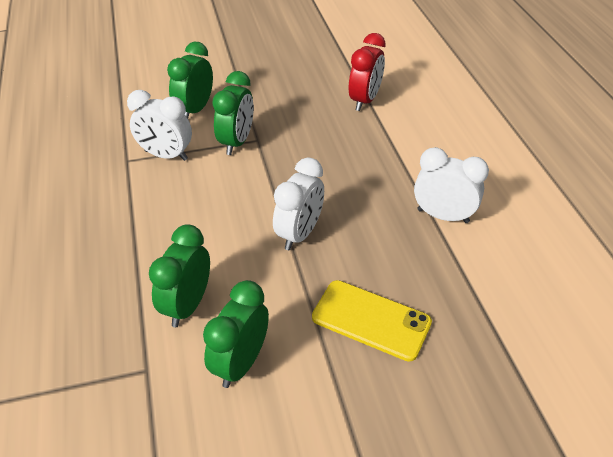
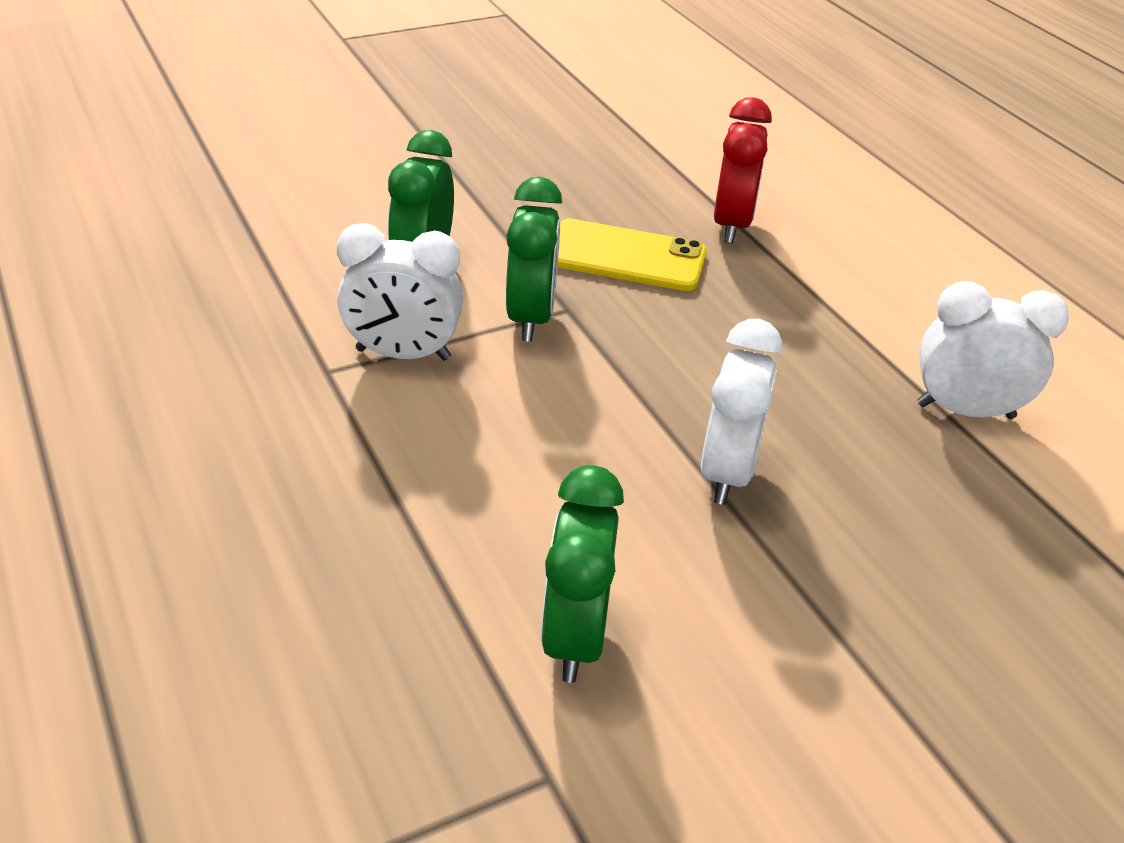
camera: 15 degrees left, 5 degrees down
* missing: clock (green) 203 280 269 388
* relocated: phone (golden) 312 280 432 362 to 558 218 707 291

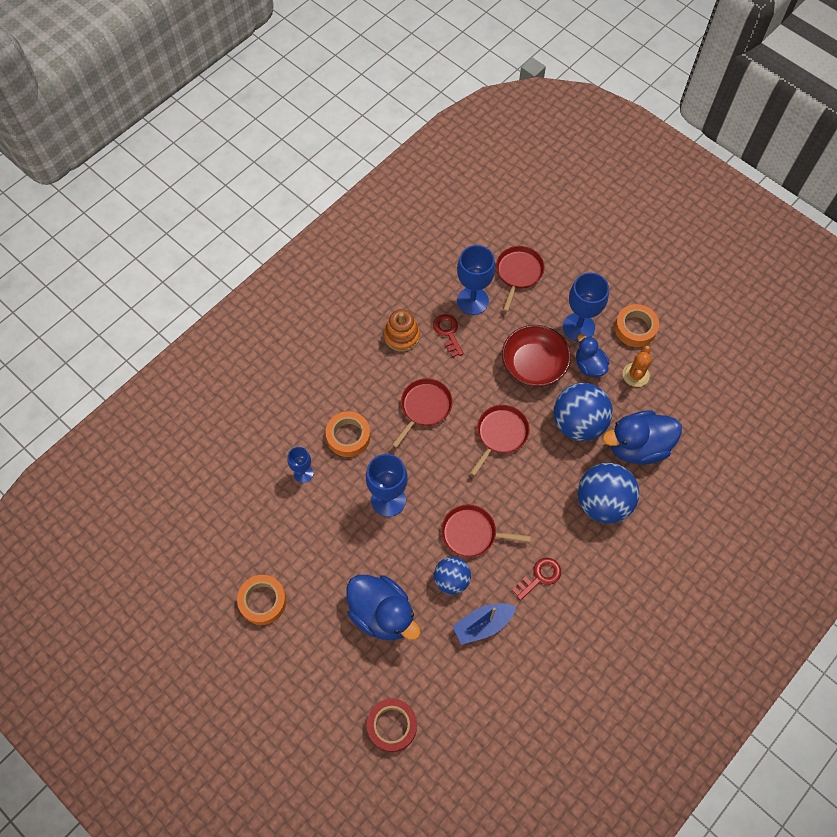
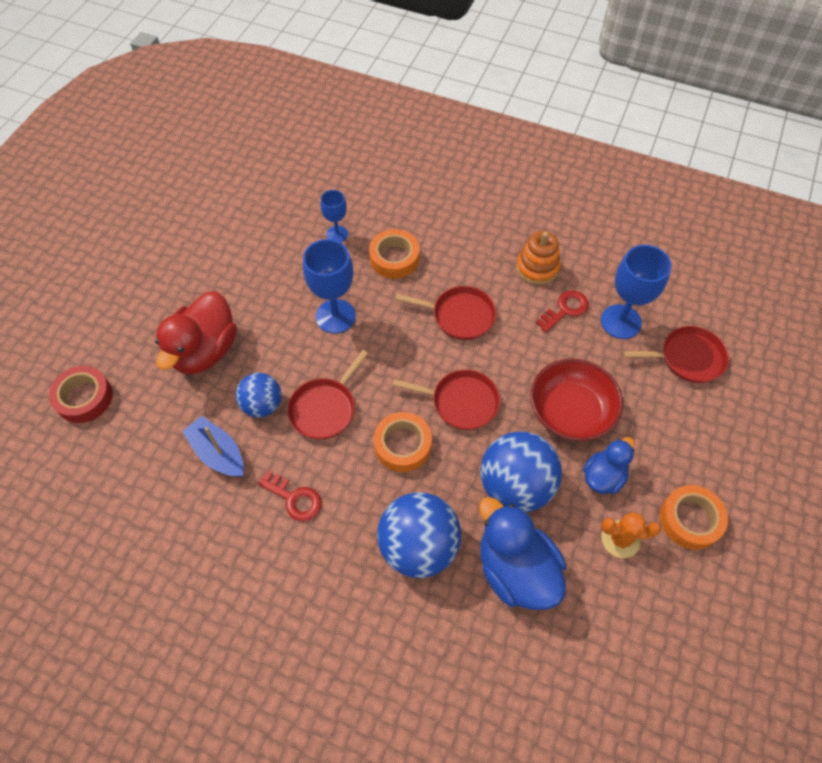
camera: 70 degrees right, 5 degrees down
* relocated: tape (orange) 237 575 287 625 to 374 412 432 472
* colour: rubber duck (cobalt) 347 575 421 641 to rubber duck (scarlet) 155 291 237 375
* spun: frying pan (scarlet) 441 504 531 557 = 287 350 368 439 135 degrees counterclockwise
* missing: goblet (cobalt) 563 273 609 342

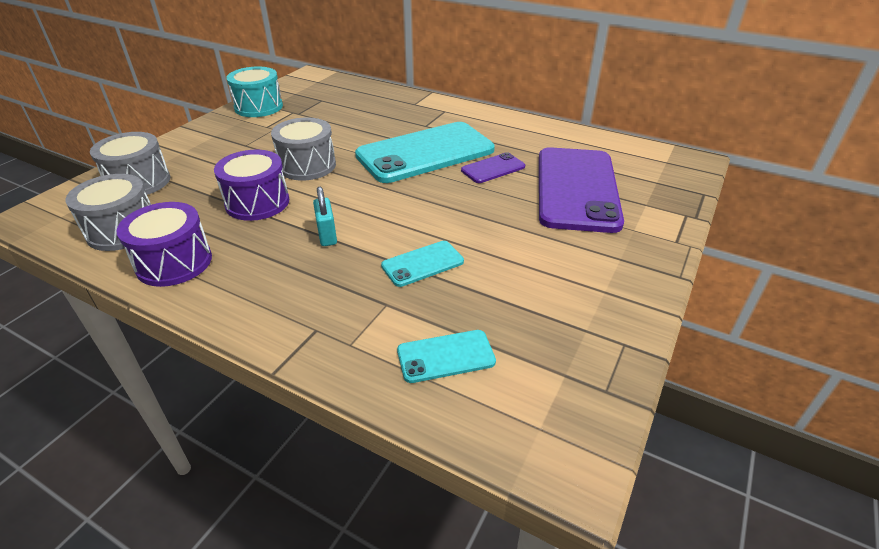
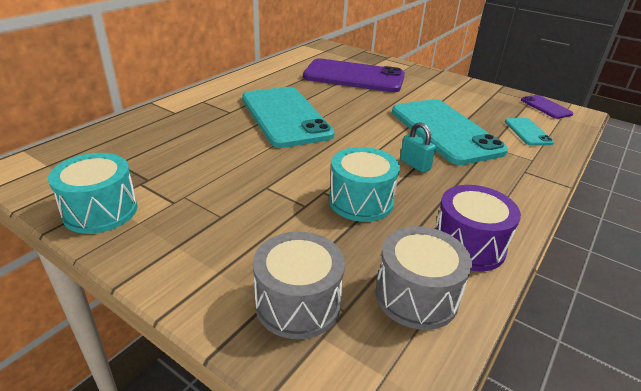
camera: 85 degrees left, 5 degrees down
* colour: snare drum (purple) 214 150 289 221 to snare drum (aqua) 329 147 400 222
* missing: snare drum (ash-grey) 271 117 336 181
* spun: small lock (aqua) 313 187 337 246 = 400 122 436 173 60 degrees clockwise
* size: phone (aqua) 381 241 464 287 = 392 99 508 165 x2.23
* relocated: phone (purple) 461 152 525 183 to 521 95 573 119

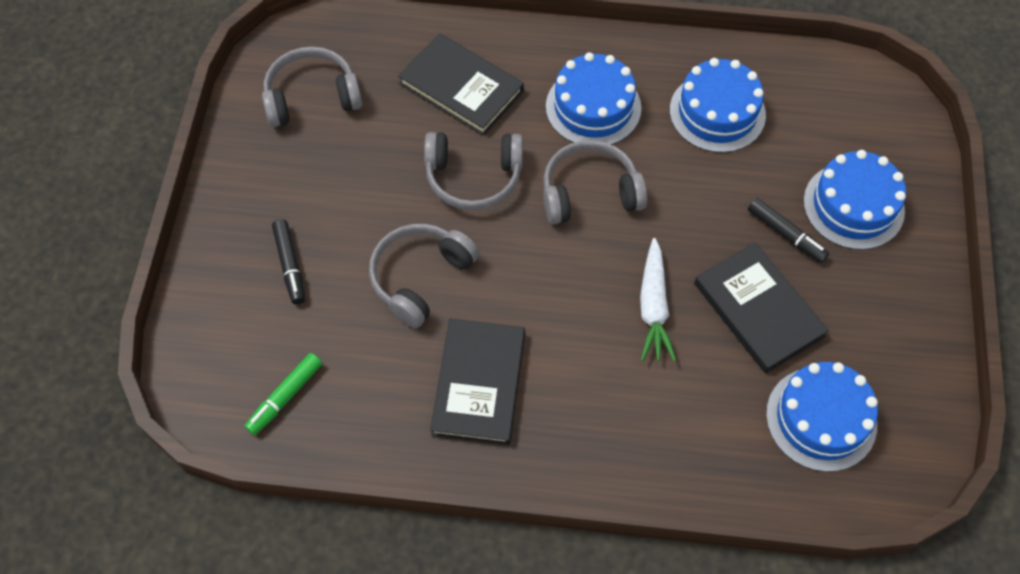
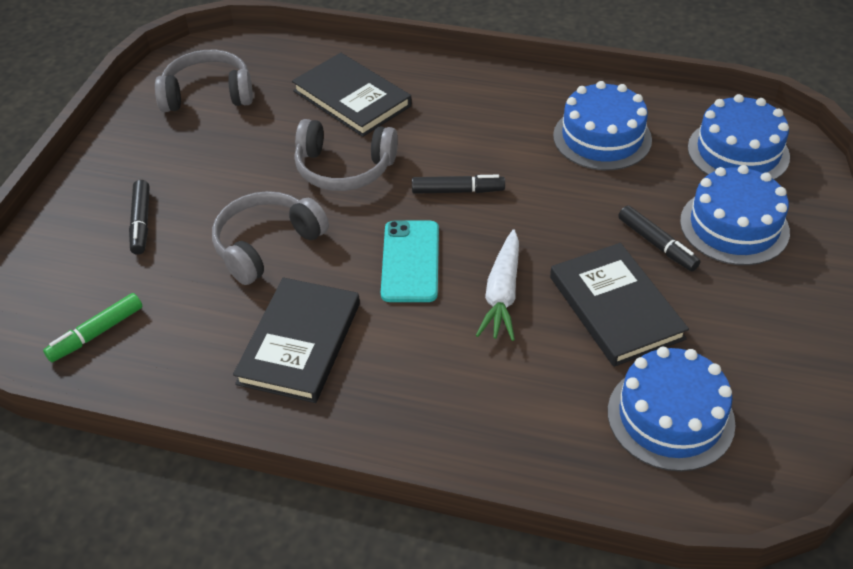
camera: 10 degrees right, 15 degrees down
* exchanged: headphones (ash-grey) 543 140 647 224 to felt pen (ebony) 412 175 505 194
* relocated: layer cake (cobalt) 546 52 641 145 to 688 94 790 180
* appeared: phone (aqua) 381 221 439 302

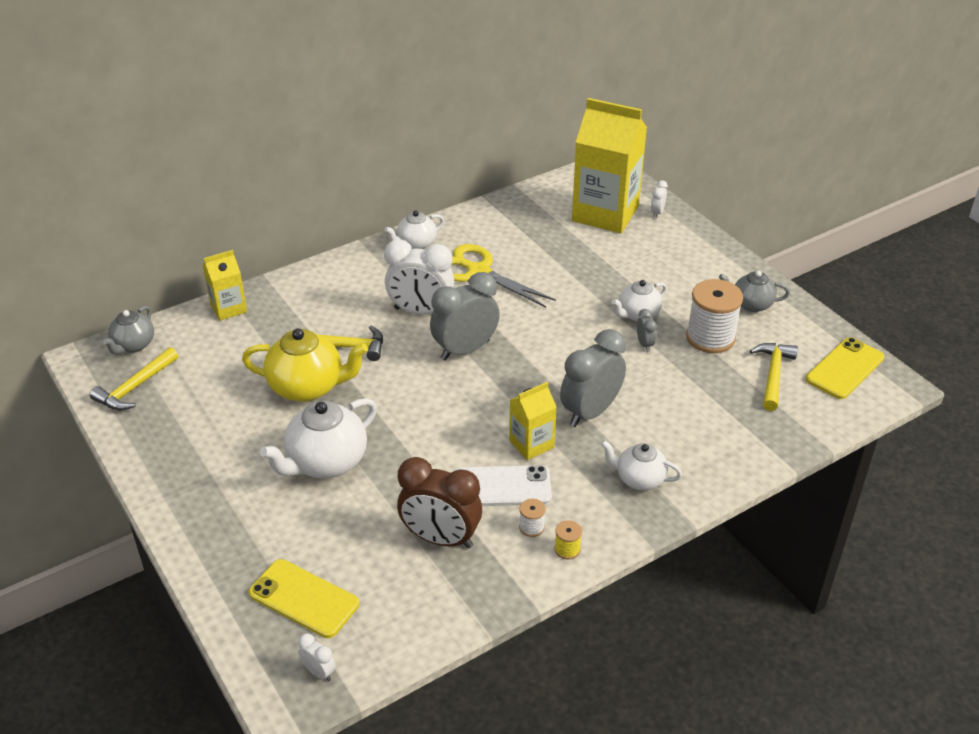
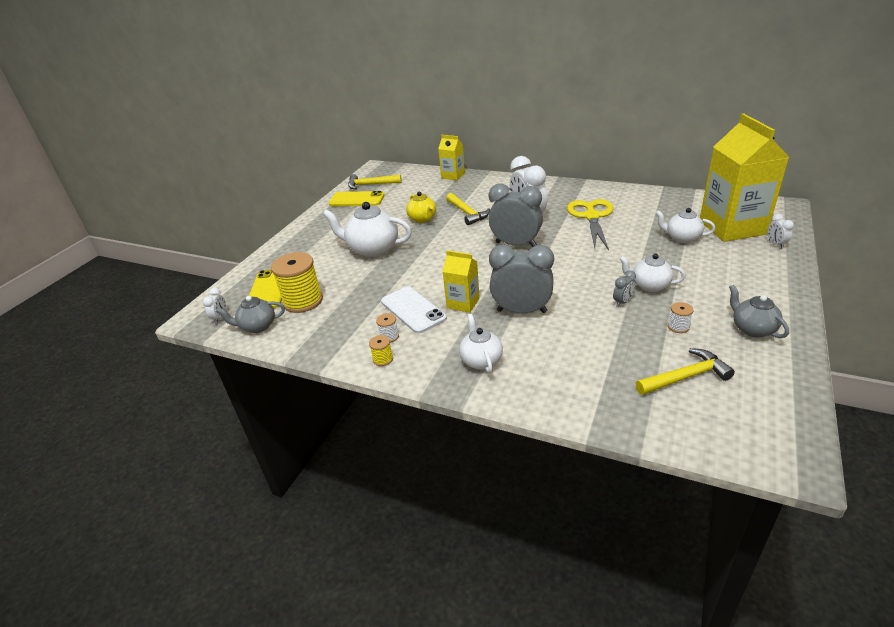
camera: 60 degrees right, 5 degrees down
* relocated: china teapot (ash-grey) 103 306 154 354 to 216 296 285 333
* size: china teapot (golden) 242 328 368 402 = 406 192 436 223 x0.60
* relocated: china teapot (white) 384 211 444 249 to 655 208 715 243
* missing: clock (brown) 397 457 482 548
* spun: clock (white) 651 181 668 218 = 767 214 794 248 90 degrees counterclockwise
* size: reel of thread (white) 686 279 743 353 = 668 302 694 333 x0.44
* relocated: phone (golden) 806 337 885 399 to 329 191 385 206
* appeared: reel of thread (golden) 271 252 323 313

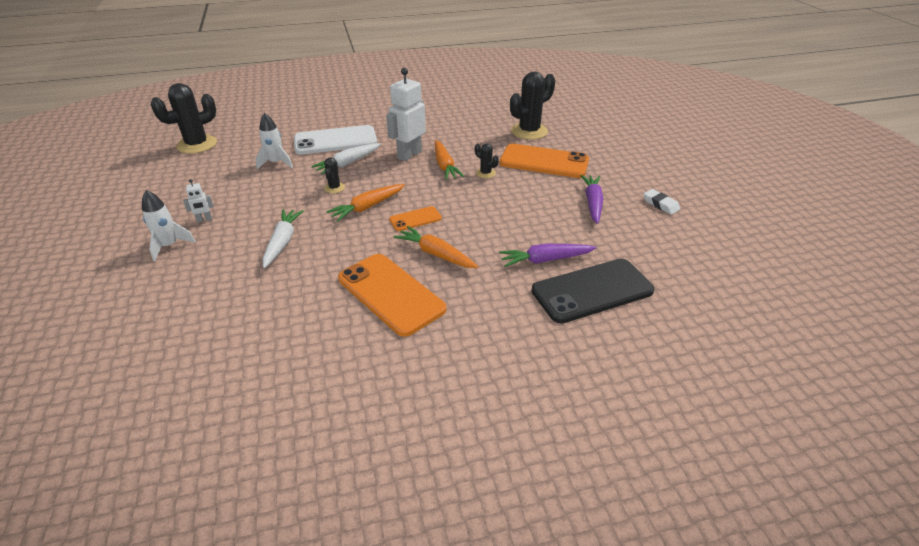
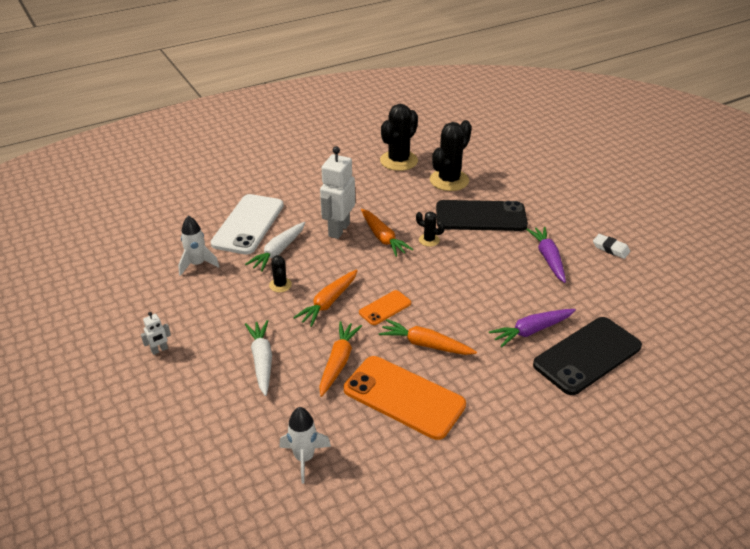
camera: 15 degrees left, 0 degrees up
* relocated: toy rocket (white) 142 190 196 261 to 279 407 331 484
* relocated: prickly plant (ebony) 151 83 217 154 to 380 104 418 171
* spun: phone (white) 294 125 377 154 = 211 194 284 255 45 degrees counterclockwise
* colour: phone (orange) 500 144 589 178 to phone (ebony) 436 200 528 231
* appeared: toy carrot (orange) 319 321 362 397

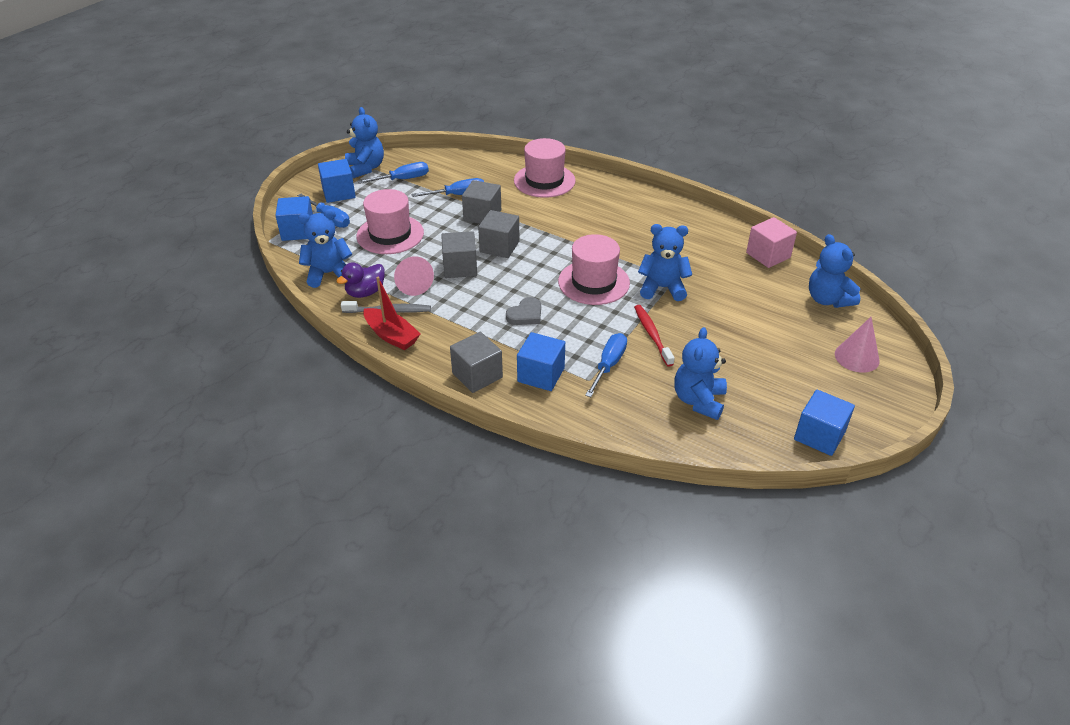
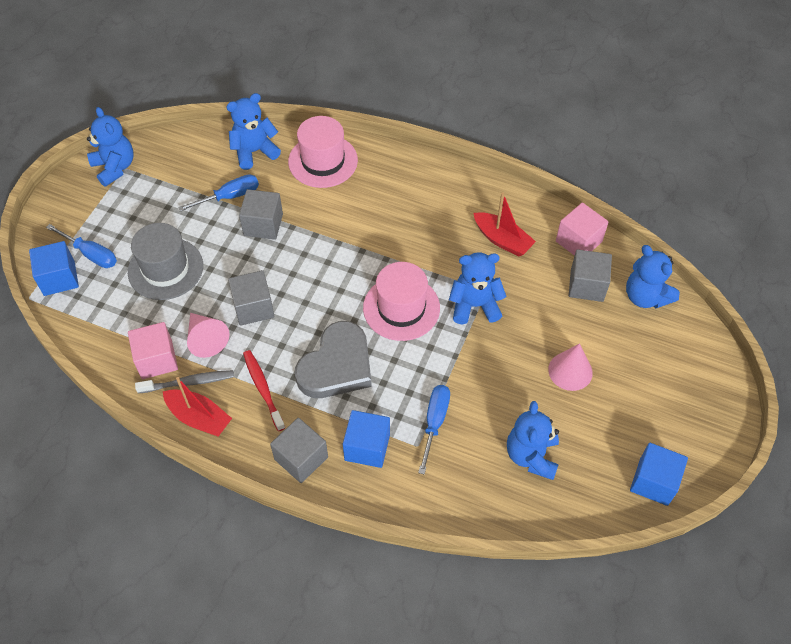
camera: 10 degrees left, 15 degrees up
* relocated: stuffed bear (cobalt) 298 209 352 288 to 226 93 281 170
* missing: block (cobalt) 318 159 356 203
* exchanged: rubber duck (purple) 337 262 385 298 to block (rosy) 128 322 178 379
* colour: tall hat (rosy) 356 189 424 254 to tall hat (ash-grey) 128 223 203 300
* missing: flat screwdriver (cobalt) 358 162 429 184
* relocated: block (ash-grey) 478 210 519 258 to 569 249 612 302
* size: heart (ash-grey) 506 297 541 325 = 295 321 372 398 x2.00
* relocated: tooth brush (scarlet) 634 305 675 367 to 243 350 285 431
* relocated: cone shape (rosy) 835 317 879 373 to 548 343 593 391
* appeared: sailboat (scarlet) 473 193 536 256

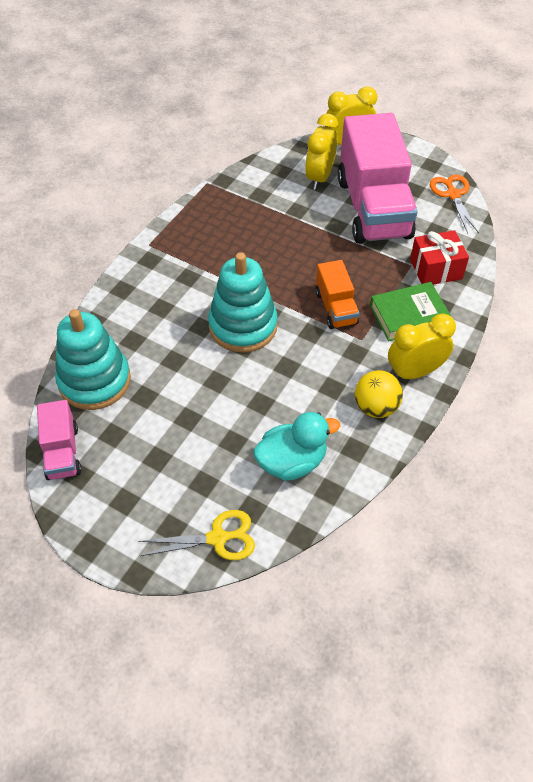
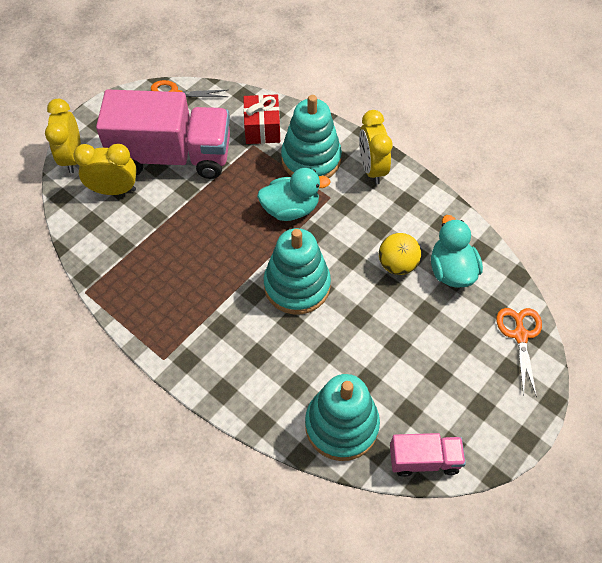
camera: 80 degrees left, 5 degrees up
* colour: pair of scissors (golden) 138 510 255 560 to pair of scissors (orange) 496 308 542 397
* spun: clock (golden) 305 114 338 190 = 73 144 137 195 150 degrees clockwise
* exchanged: lorry (orange) 315 260 359 329 to rubber duck (aqua) 257 168 330 221
* relocated: play ball (golden) 355 370 403 418 to 379 233 421 275
* exchanged: book (green) 370 282 451 341 to stacking toy (aqua) 281 95 342 178

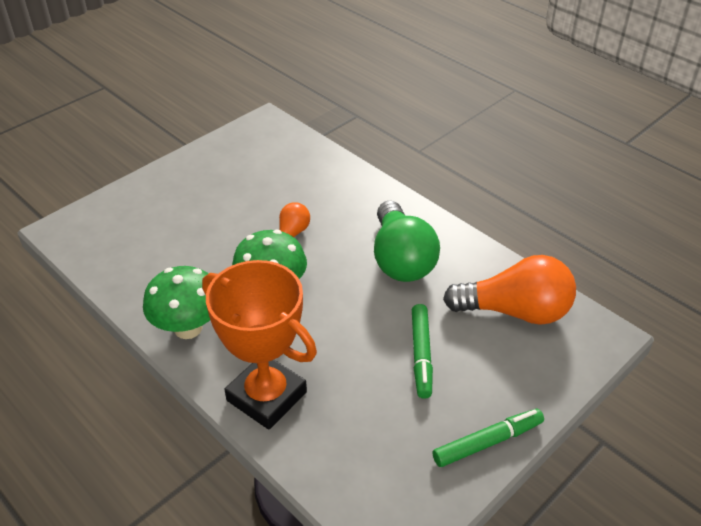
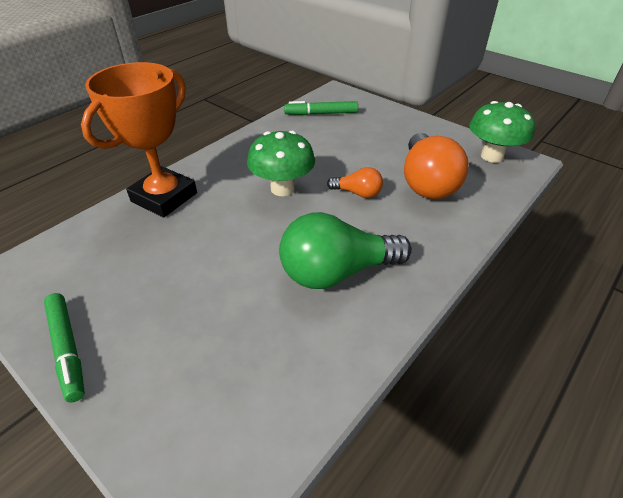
camera: 85 degrees right, 0 degrees up
* relocated: toadstool (green) 143 266 210 339 to 469 101 535 163
* relocated: felt pen (green) 412 304 433 399 to 284 101 358 115
* relocated: light bulb (orange) 443 255 576 325 to 404 133 469 199

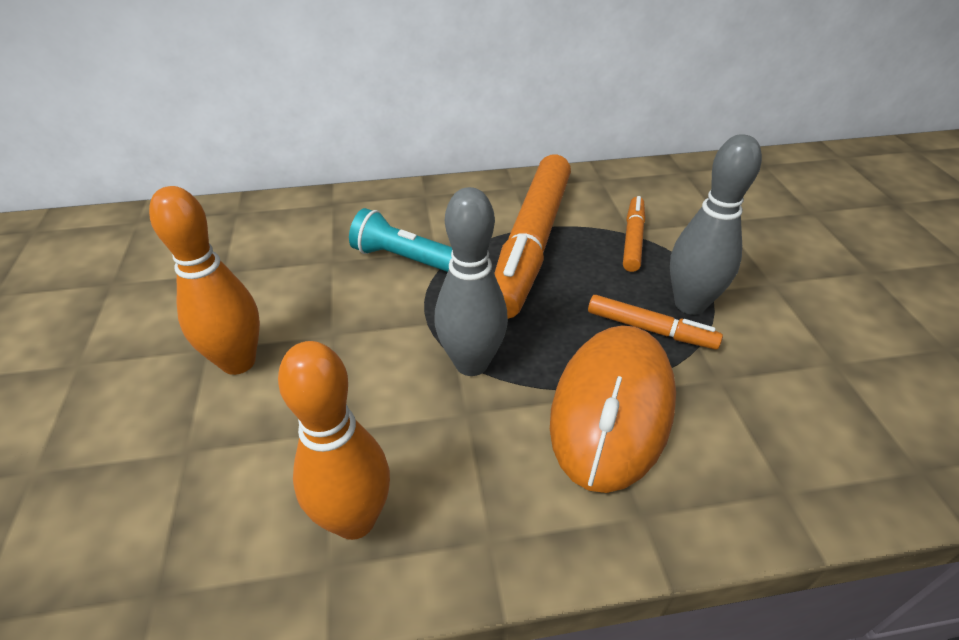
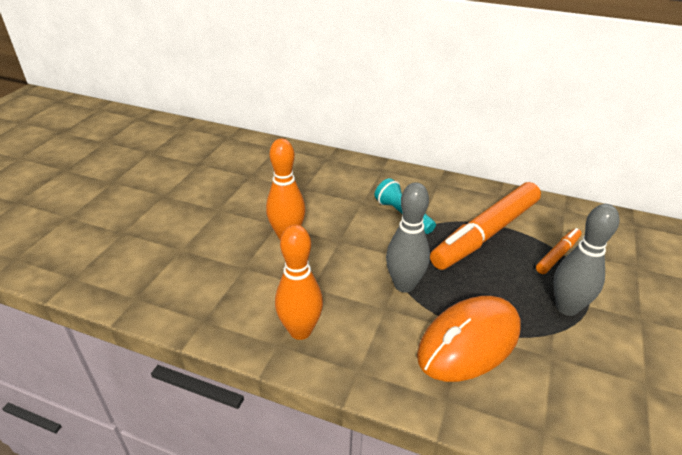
camera: 30 degrees right, 5 degrees down
* missing: felt pen (orange) 588 295 723 350

